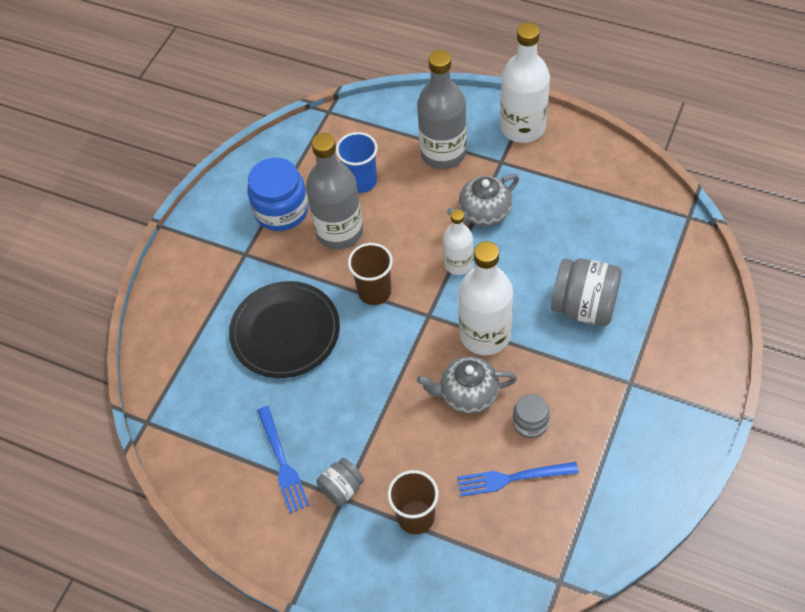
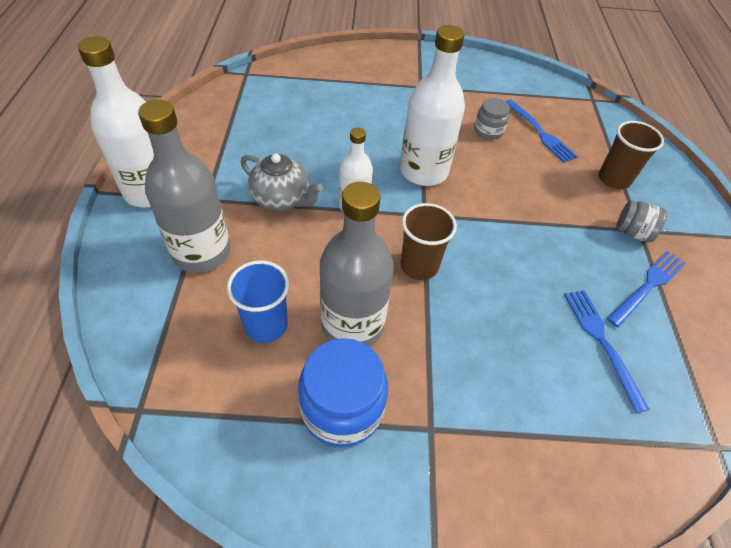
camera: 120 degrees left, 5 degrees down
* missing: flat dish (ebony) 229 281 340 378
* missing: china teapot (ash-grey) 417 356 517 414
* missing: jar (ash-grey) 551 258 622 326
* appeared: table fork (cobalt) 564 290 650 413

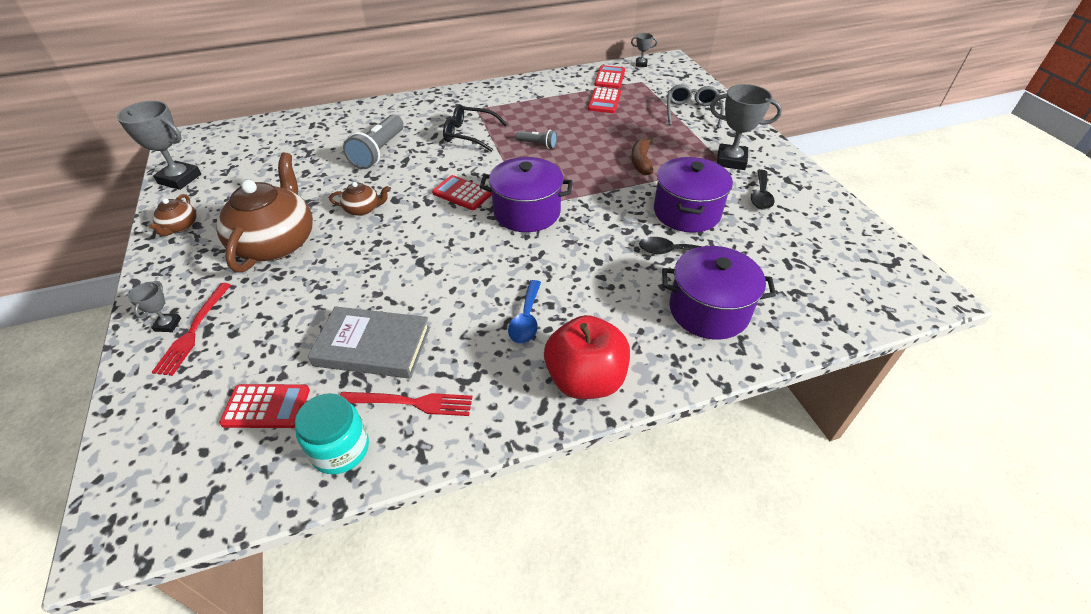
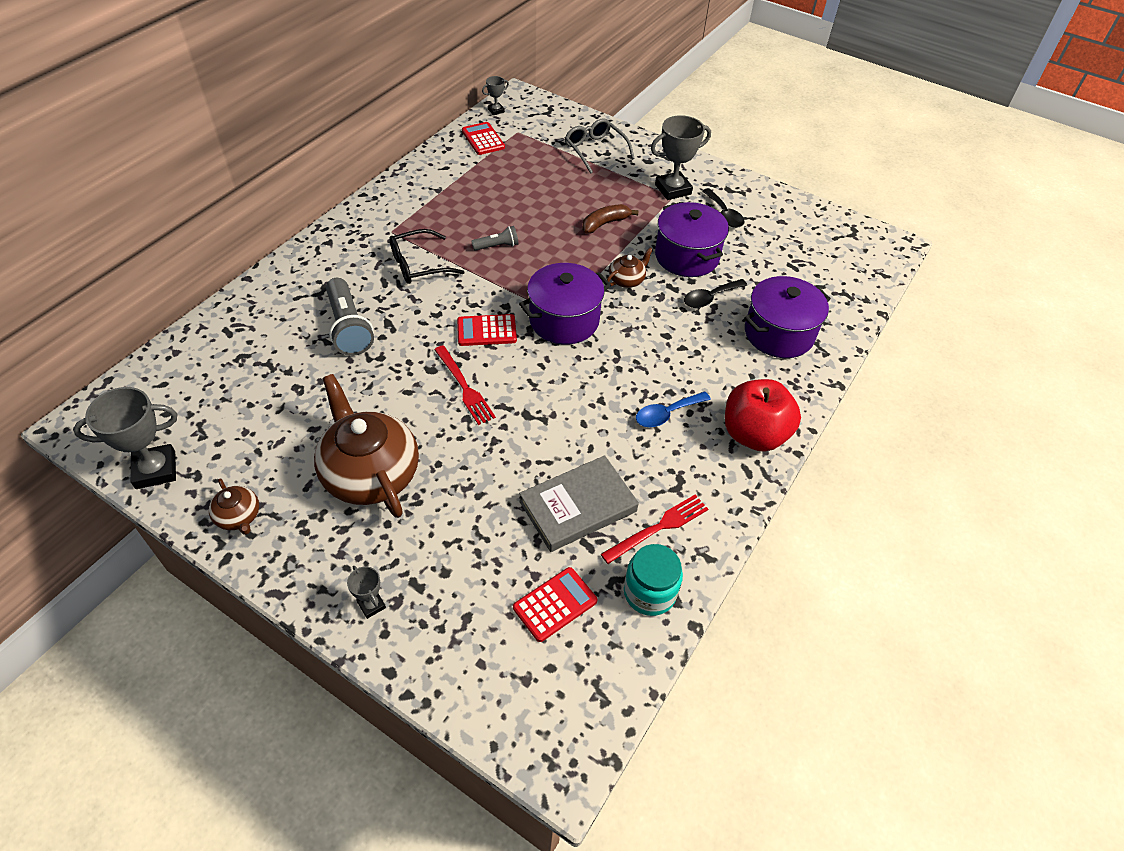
camera: 40 degrees left, 5 degrees up
* relocated: table fork (scarlet) 152 283 231 376 to 434 345 496 425
* relocated: china teapot (brown) 329 182 390 216 to 607 247 653 288
* spun: spoon (cobalt) 508 280 541 343 = 636 392 711 427 90 degrees clockwise
* missing: pocket calculator (scarlet) 588 87 621 113
* spun: banana (brown) 631 137 653 175 = 582 204 639 234 90 degrees clockwise

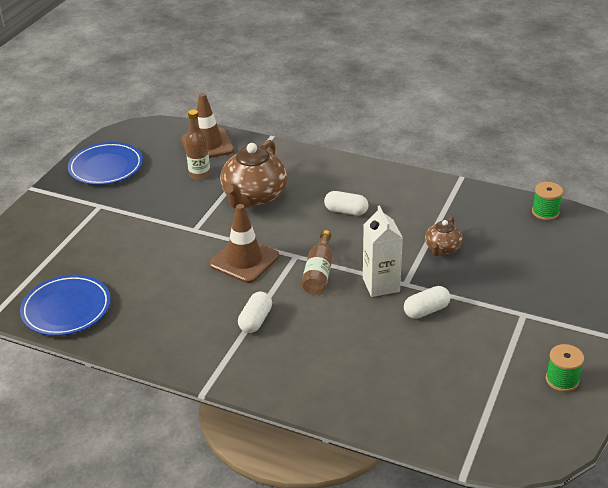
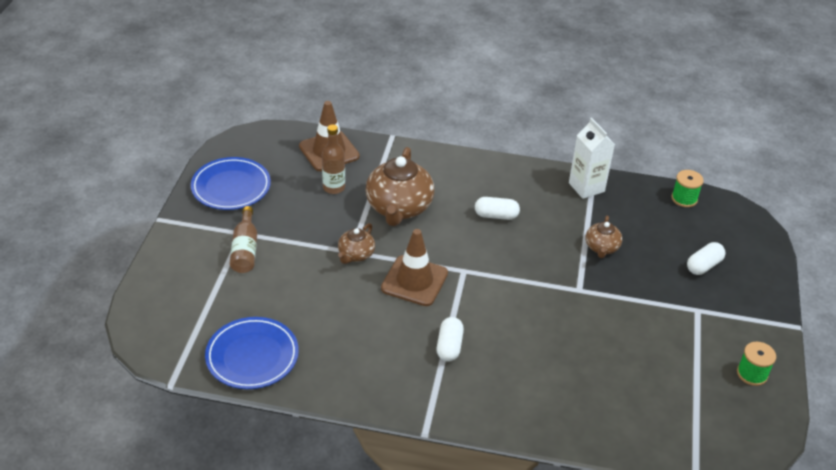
camera: 15 degrees left, 5 degrees up
* relocated: drink bottle (brown) 301 230 333 295 to 230 206 257 273
* relocated: juice carton (white) 363 205 403 297 to 569 118 615 199
* relocated: capsule (white) 404 286 450 319 to 687 242 725 275
* appeared: china teapot (brown) 338 223 375 264

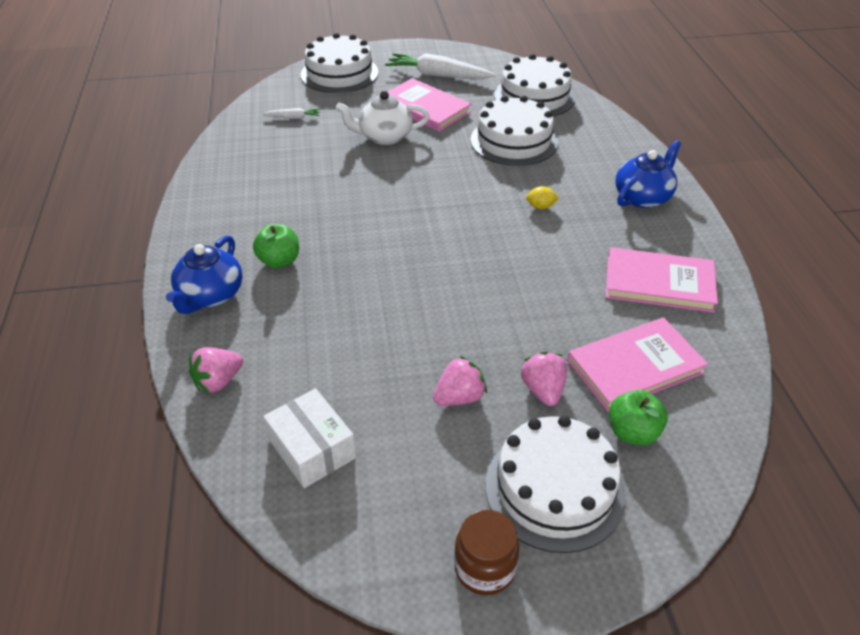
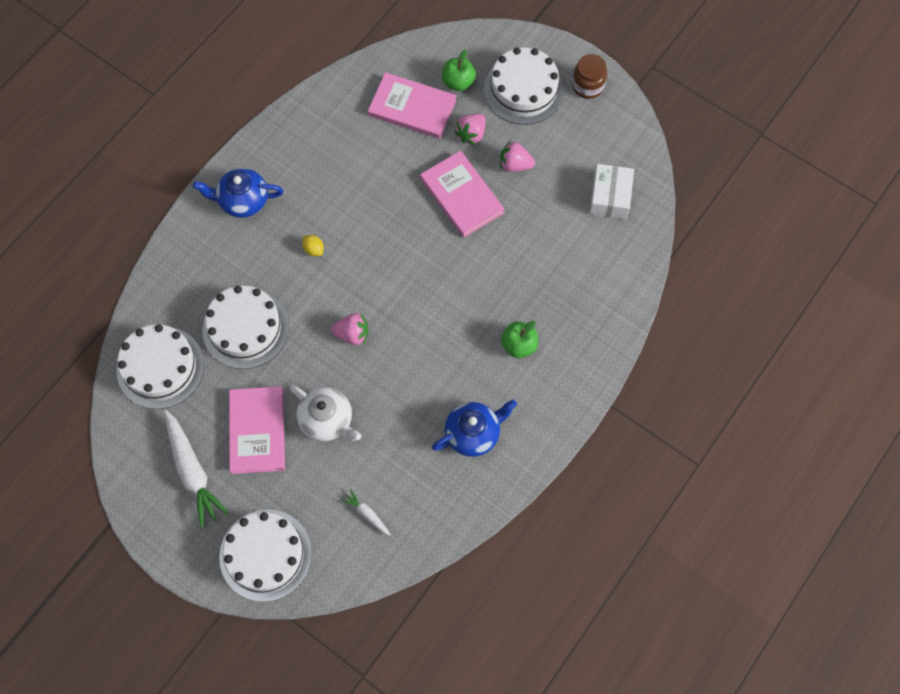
camera: 135 degrees left, 25 degrees up
* relocated: china teapot (cobalt) 166 236 242 314 to 432 400 517 457
* relocated: berry (rosy) 189 347 243 393 to 331 313 368 345
* relocated: book (rosy) 606 247 718 313 to 420 151 505 238

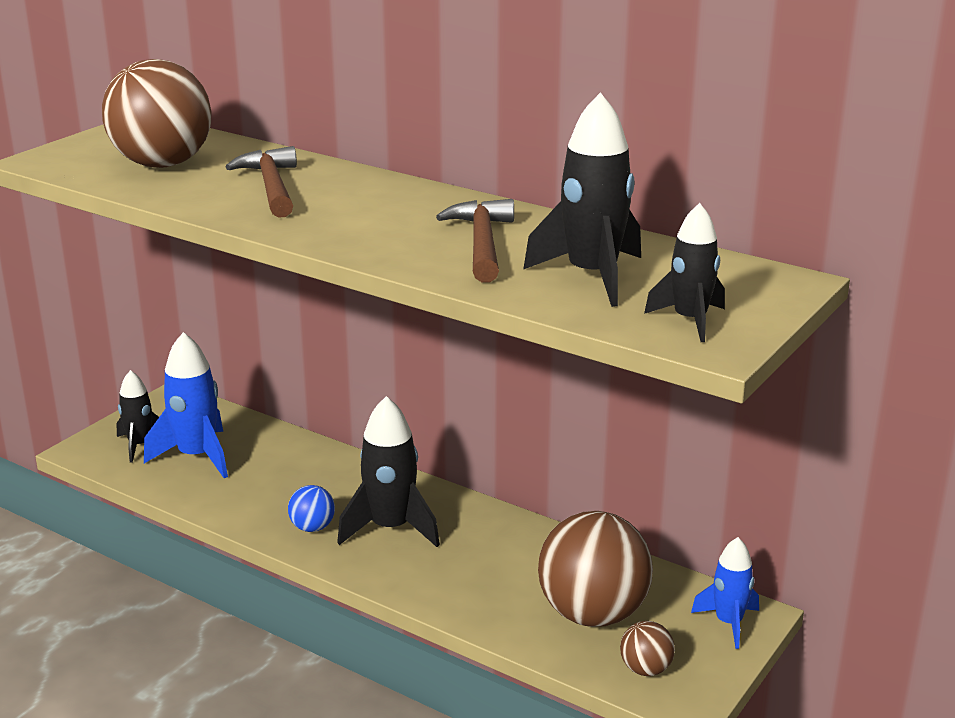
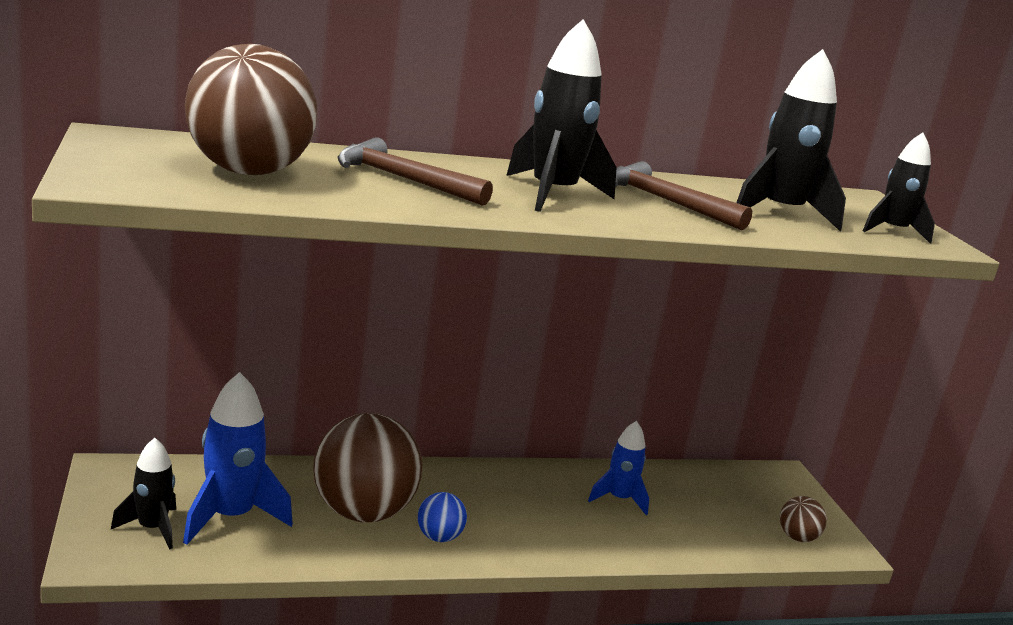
camera: 50 degrees left, 5 degrees down
* relocated: toy rocket (ebony) 337 396 440 547 to 506 19 617 212
* relocated: play ball (brown) 538 511 653 627 to 313 413 422 522
* relocated: toy rocket (cobalt) 691 537 759 649 to 588 421 649 515

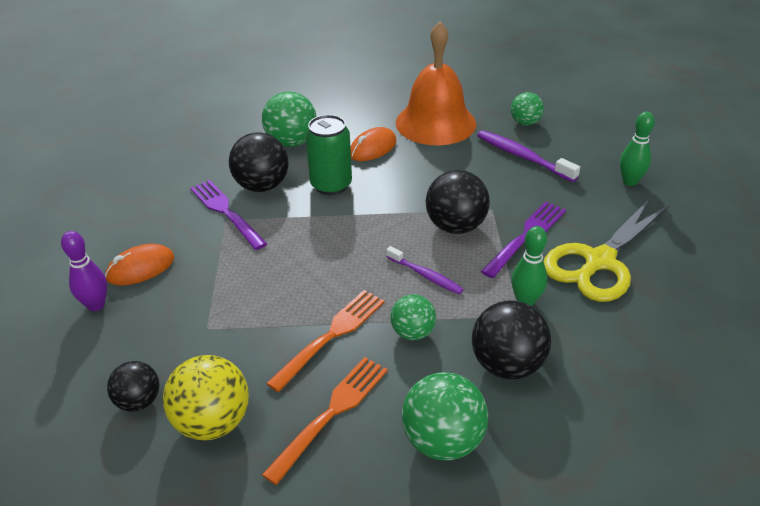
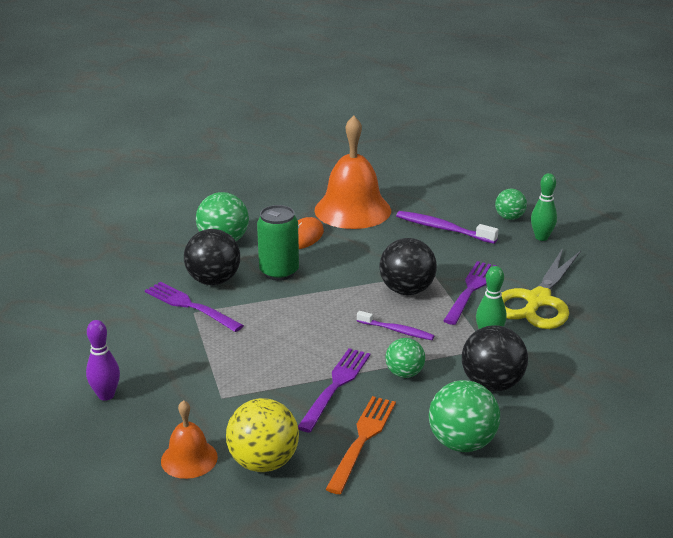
camera: 15 degrees left, 10 degrees down
* missing: PC mouse (orange) 105 244 174 286
* exchanged: play ball (ebony) 107 361 159 412 to hand bell (orange) 161 400 218 479
* colour: table fork (orange) 266 290 385 392 to table fork (purple) 298 348 370 433
* relocated: play ball (green) 511 92 544 126 to 495 189 527 220

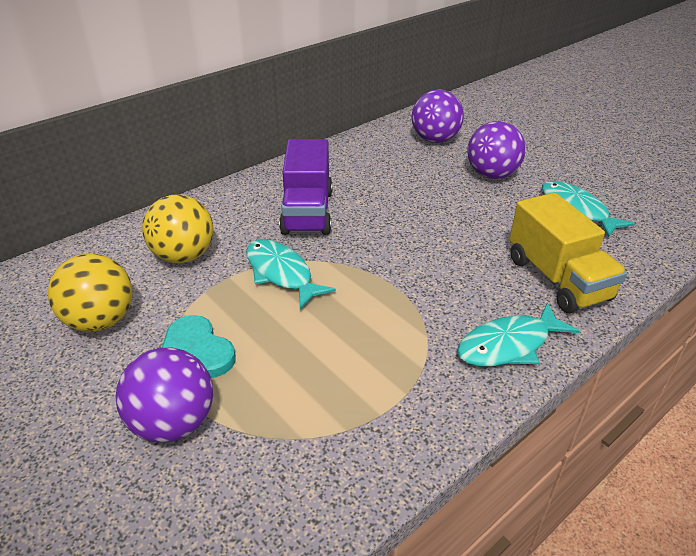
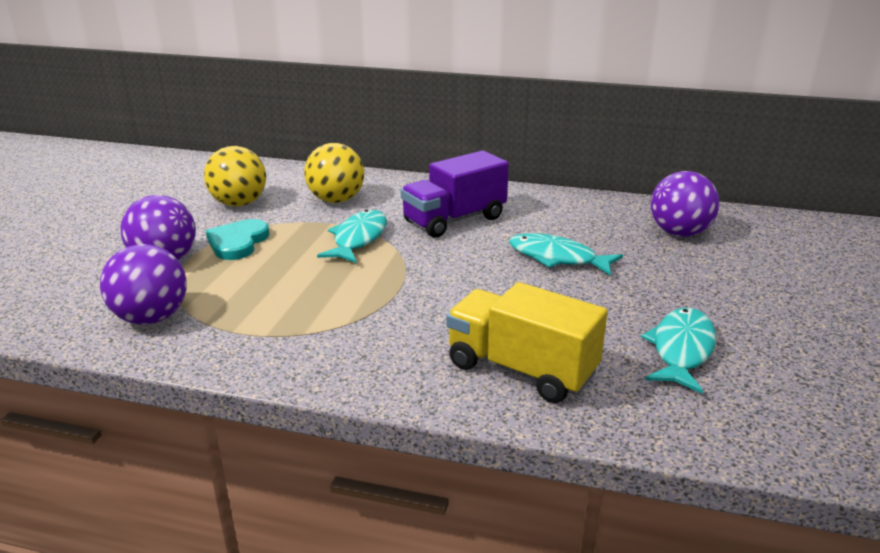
camera: 55 degrees right, 10 degrees down
* relocated: fish (aqua) 457 303 579 366 to 509 233 623 276
* relocated: play ball (purple) 467 121 526 179 to 100 244 187 325
* spun: lorry (golden) 509 193 627 313 = 446 282 608 403 90 degrees clockwise

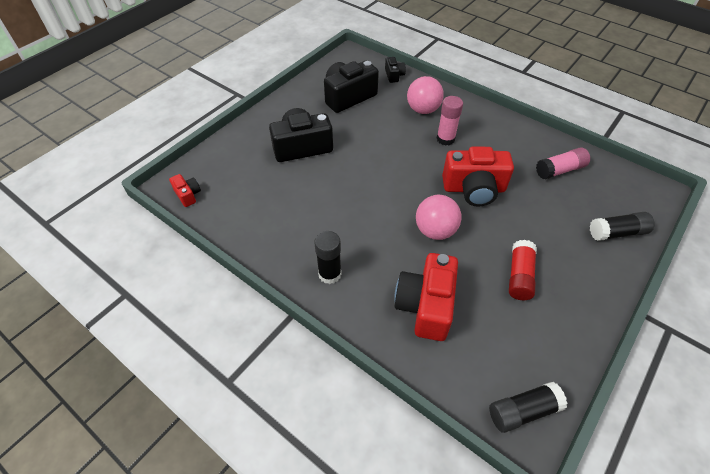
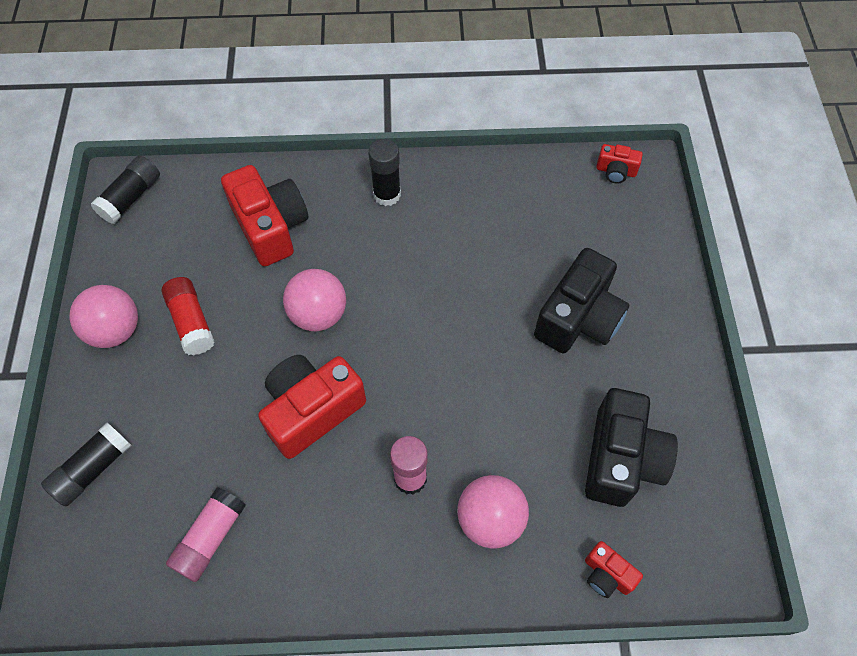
camera: 140 degrees right, 10 degrees up
* colour: photo camera (ebony) 385 57 406 83 to photo camera (scarlet) 585 541 643 598
* appeared: play ball (rosy) 69 285 138 348

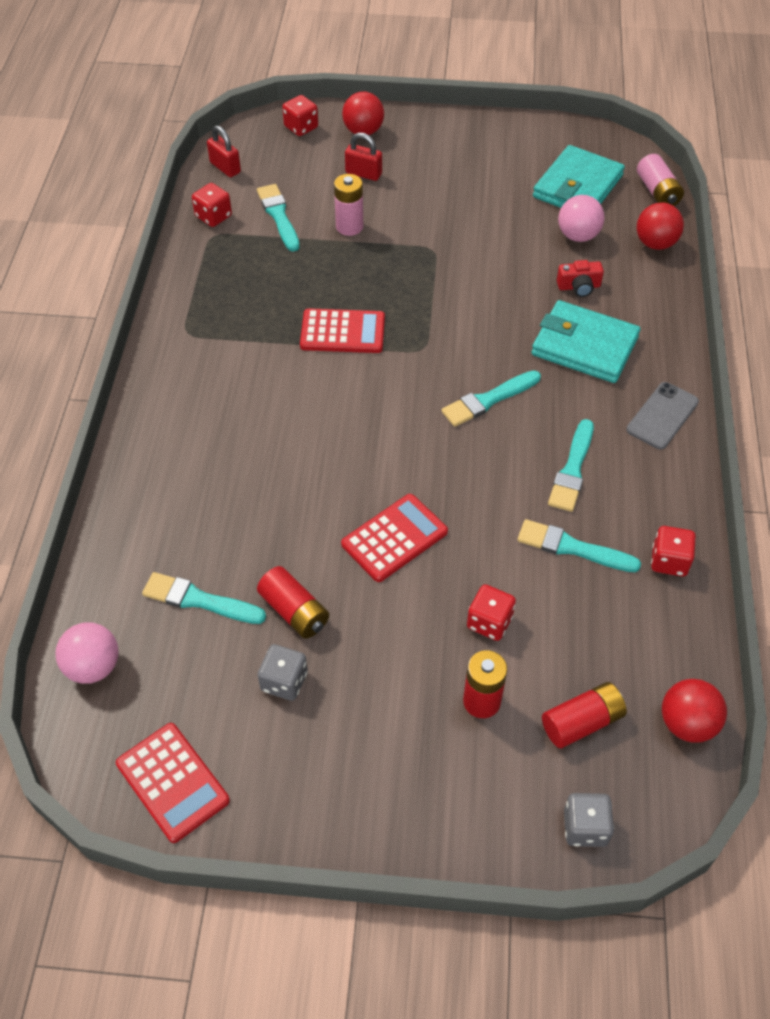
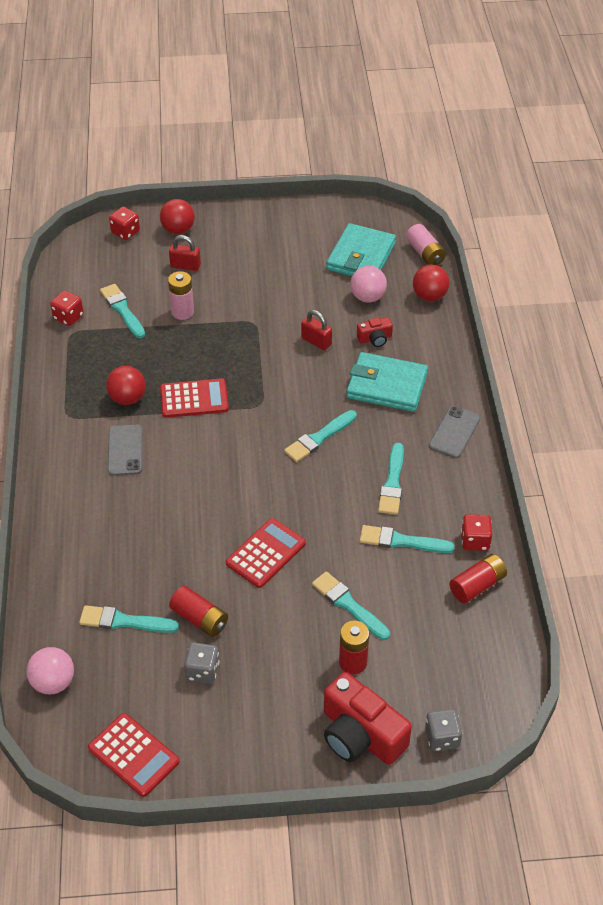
camera: 10 degrees left, 5 degrees down
* relocated: small lock (scarlet) 207 125 241 177 to 301 310 332 351
* exchanged: die (scarlet) 467 584 516 641 to paintbrush (aqua) 312 571 390 640
* relocated: AA battery (scarlet) 542 682 627 748 to 449 554 507 603
* relocated: play ball (scarlet) 662 679 727 743 to 106 366 146 405
* appeared: phone (ash-grey) 108 425 143 476
* appeared: photo camera (scarlet) 324 672 412 765

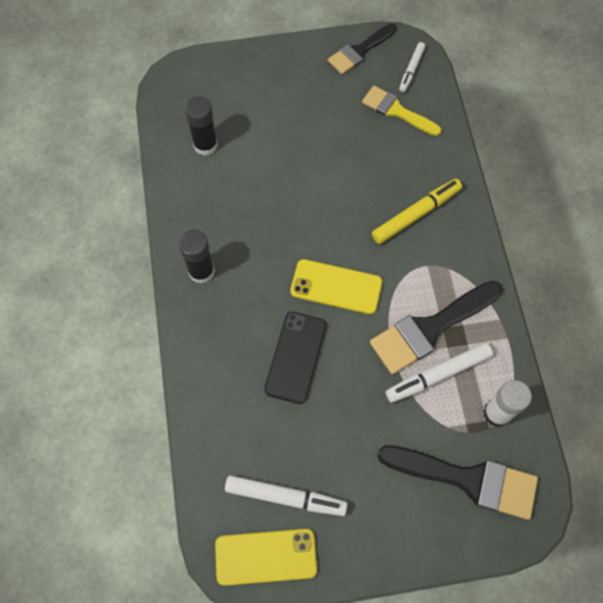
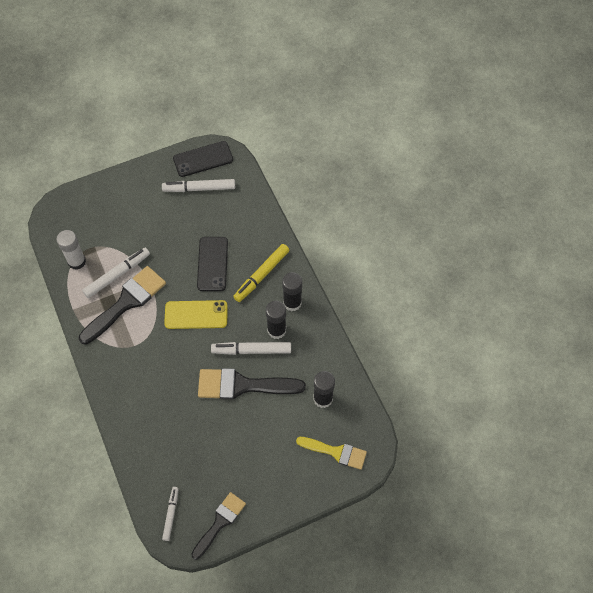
camera: 165 degrees right, 5 degrees down
* colour: phone (golden) 215 529 317 586 to phone (ebony) 173 141 233 177
* relocated: paintbrush (golden) 362 86 441 136 to 296 437 367 470
* relocated: felt pen (golden) 372 179 462 244 to 233 244 289 302
* relocated: paintbrush (ebony) 377 445 538 520 to 198 368 306 400
* appeared: felt pen (white) 211 342 291 355
* appeared: glue stick (ebony) 266 301 286 339

